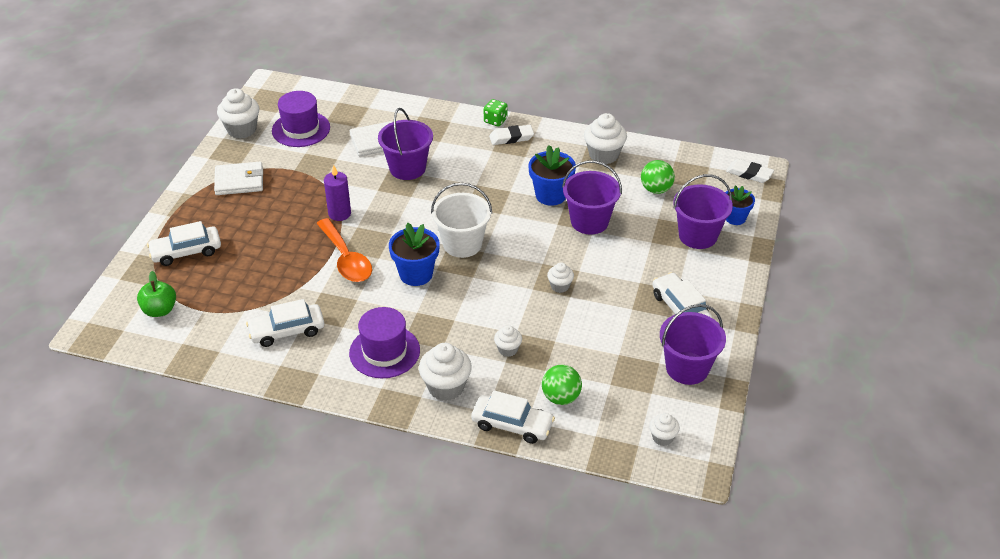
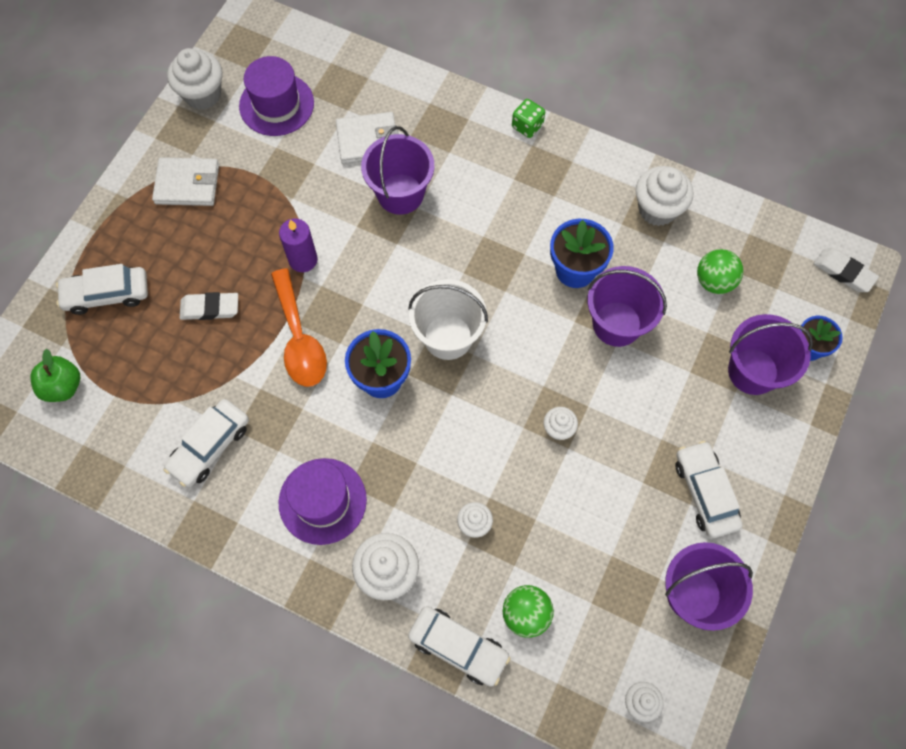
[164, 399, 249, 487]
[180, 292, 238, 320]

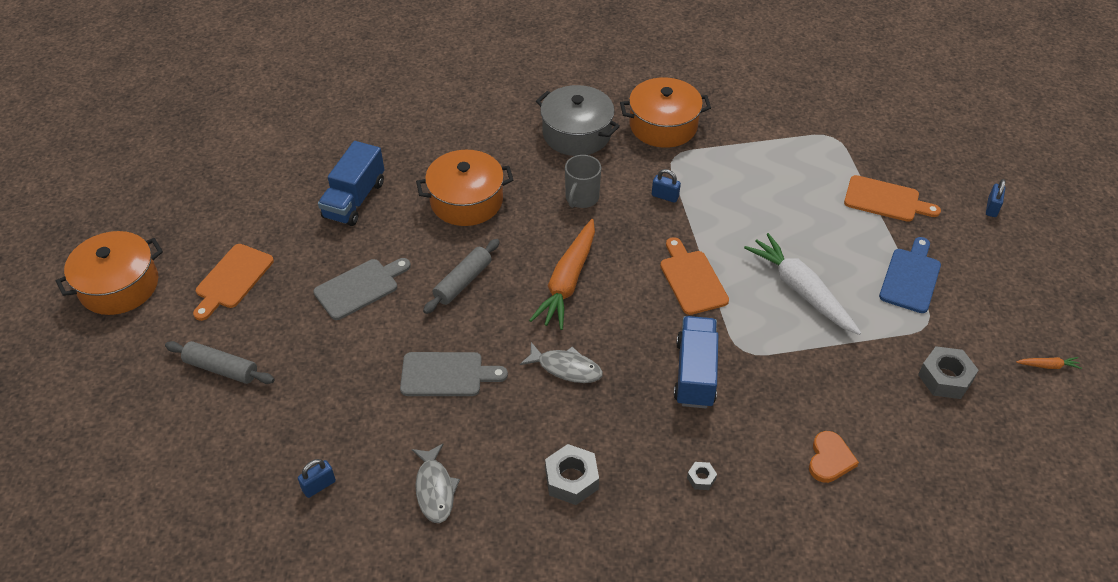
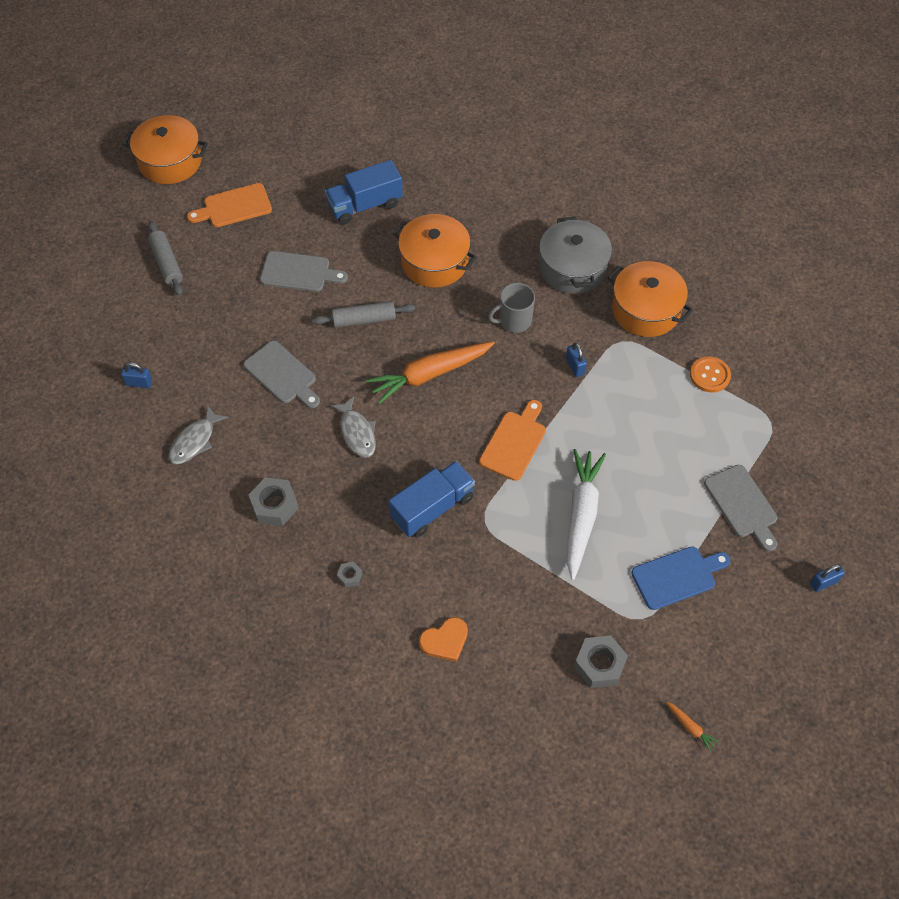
[690, 356, 731, 393]
[704, 465, 777, 552]

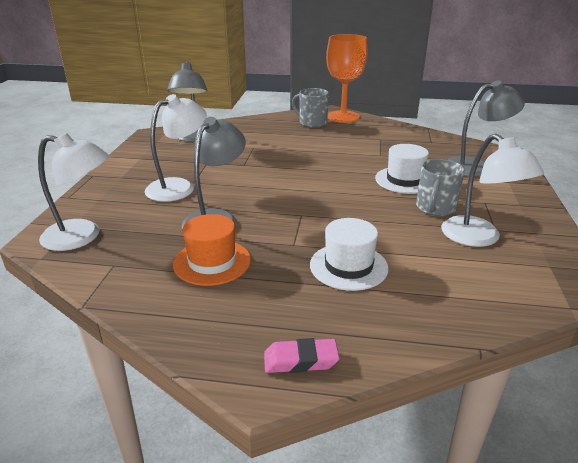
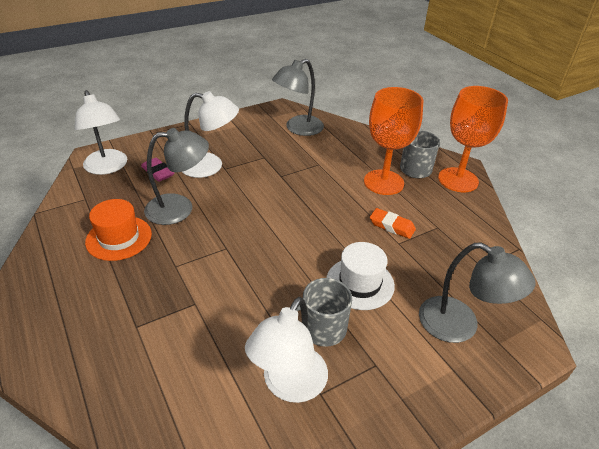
[141, 158, 174, 182]
[364, 87, 423, 195]
[370, 208, 416, 239]
[310, 218, 389, 291] (first image)

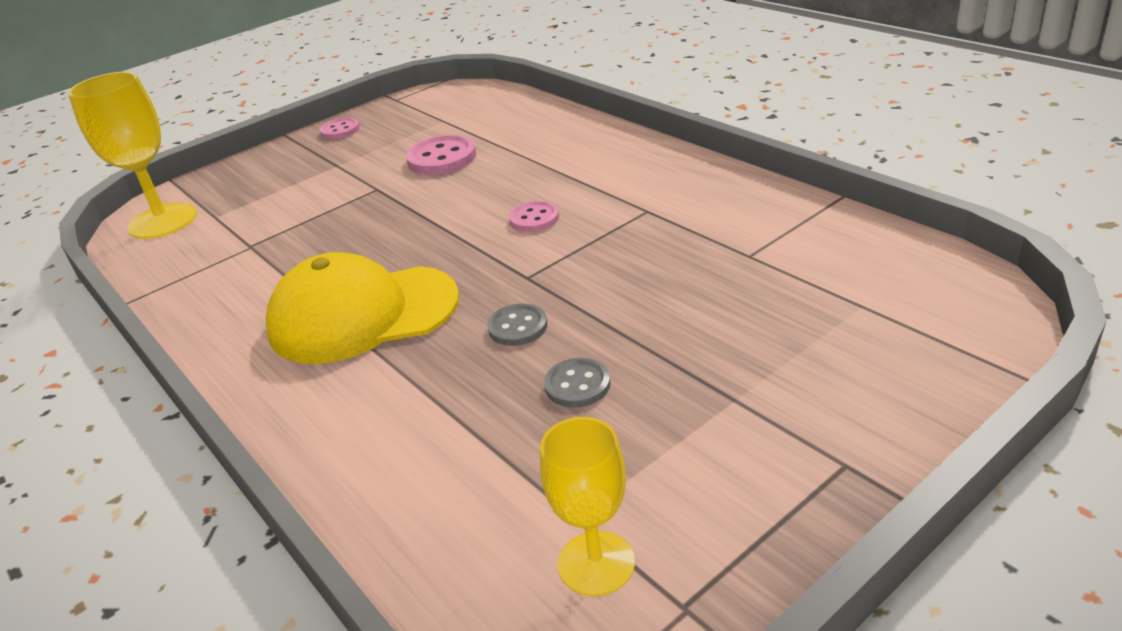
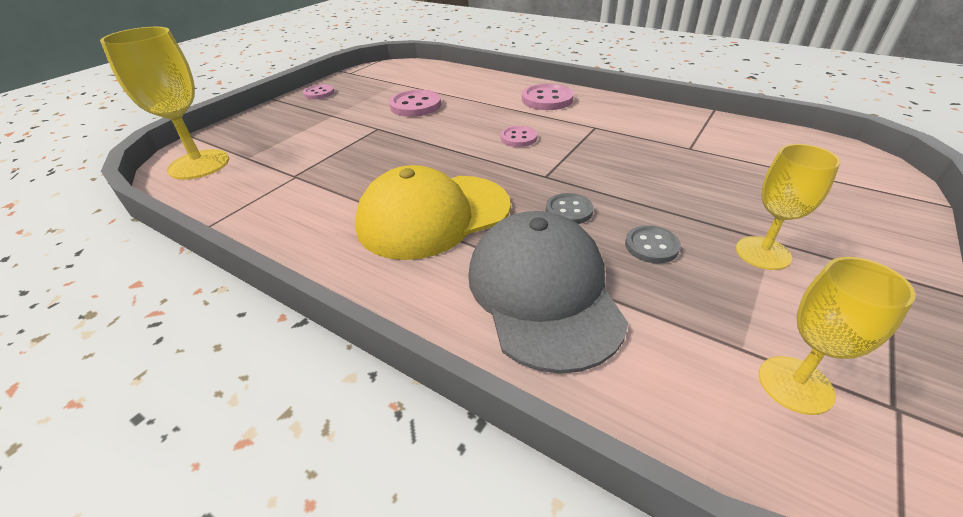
[468, 211, 628, 374]
[522, 84, 574, 110]
[736, 144, 841, 270]

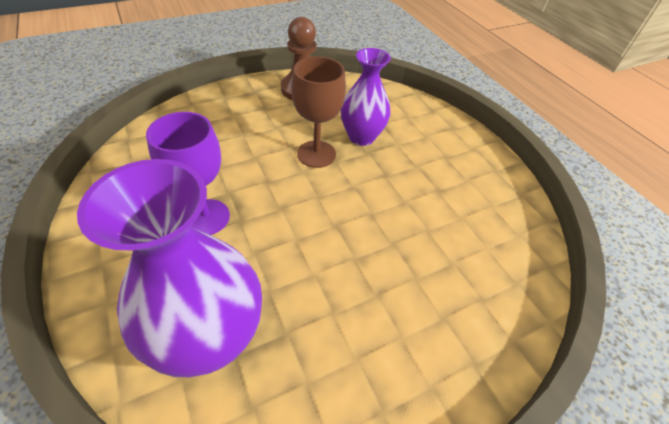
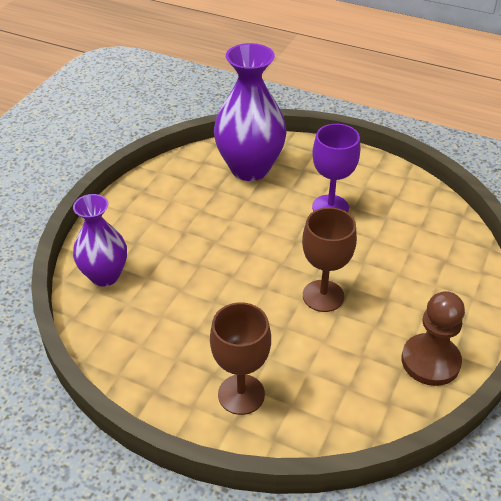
[73, 194, 127, 287]
[210, 302, 271, 415]

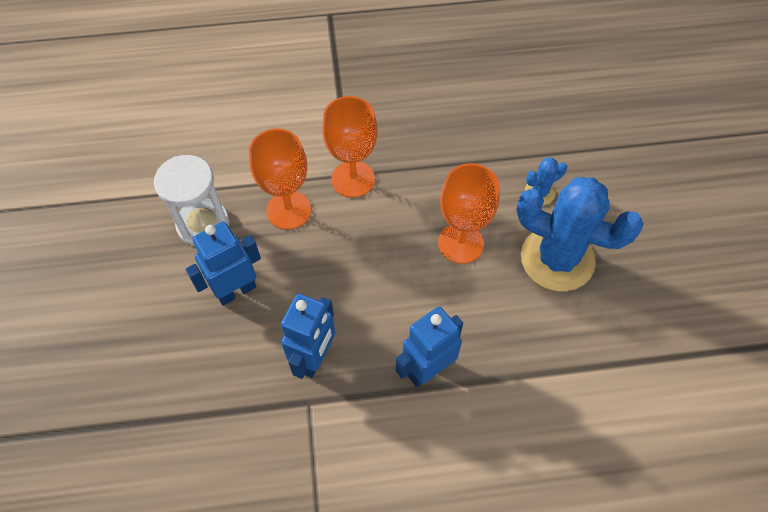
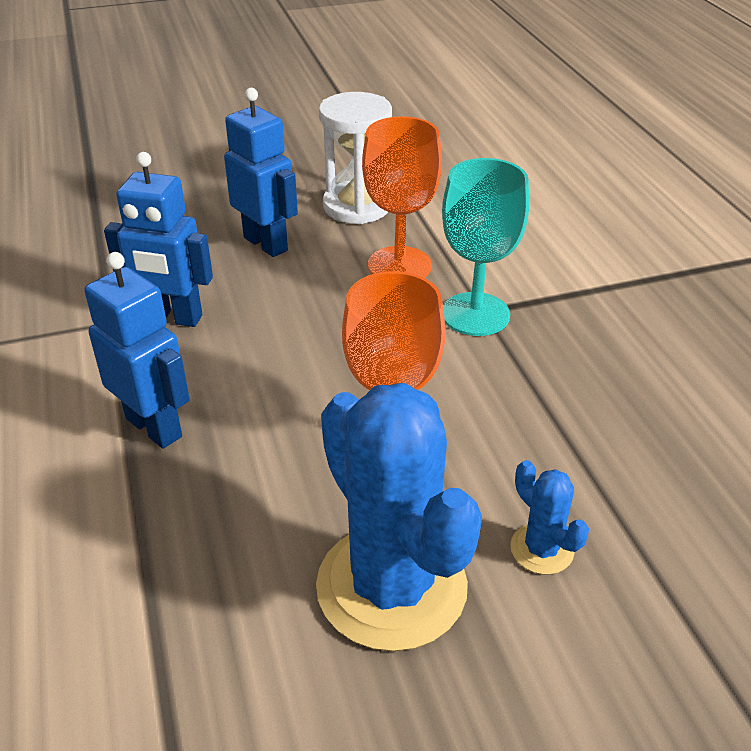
[316, 383, 482, 651]
[442, 158, 529, 336]

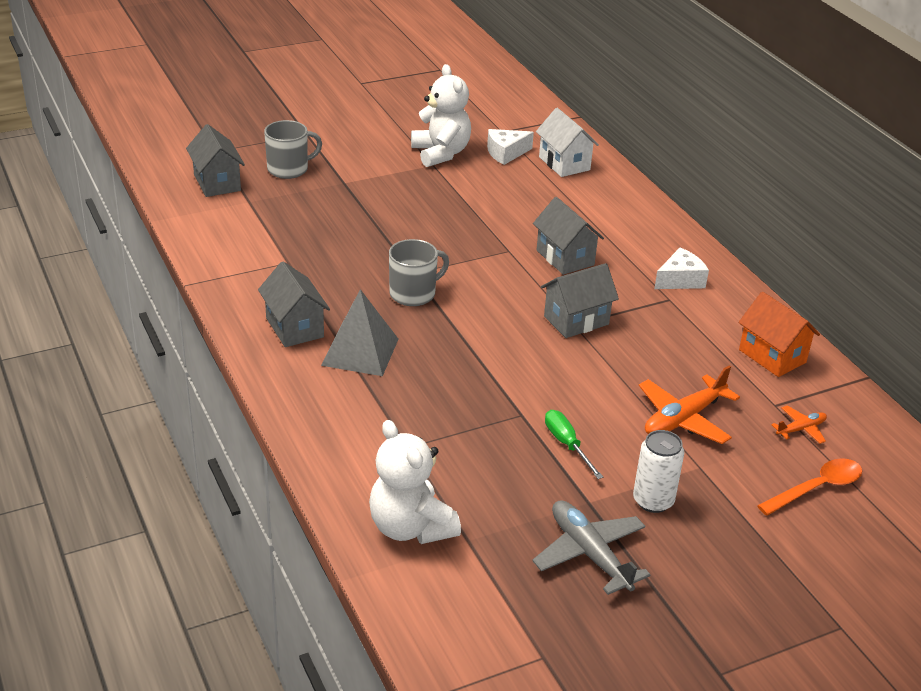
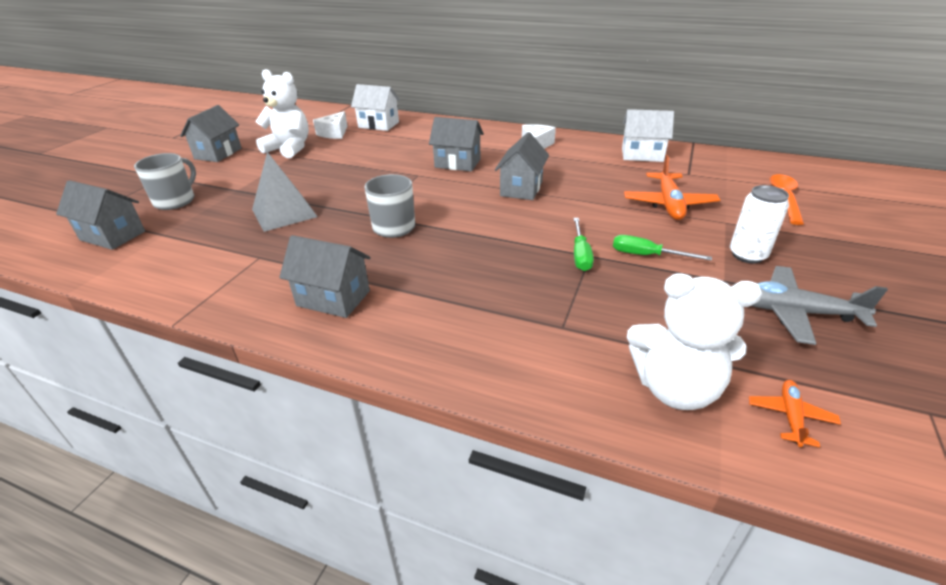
[180, 105, 241, 162]
[252, 152, 317, 232]
[574, 218, 594, 271]
[622, 109, 674, 162]
[749, 380, 841, 447]

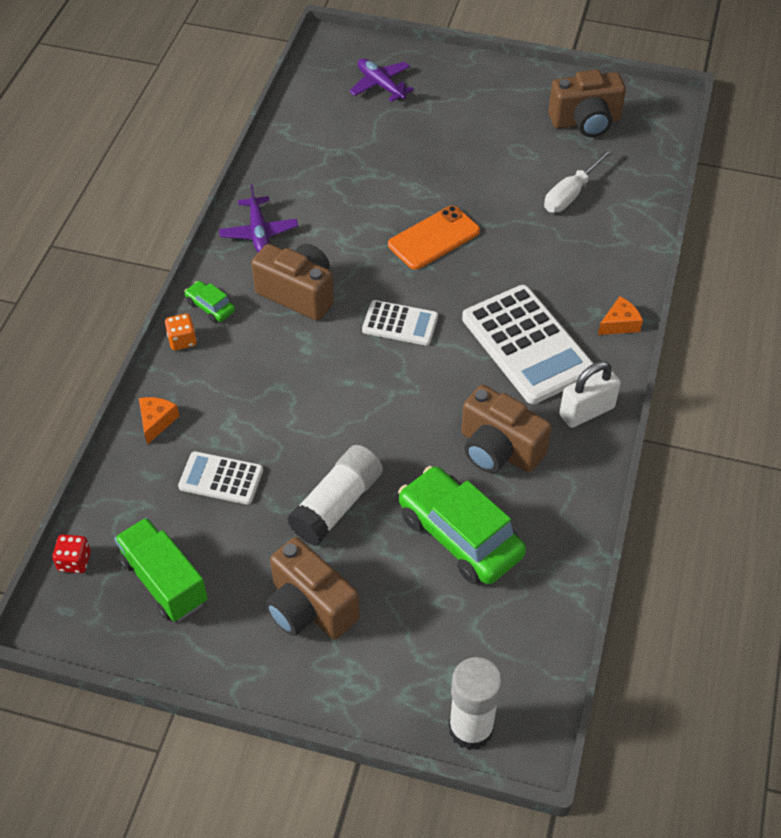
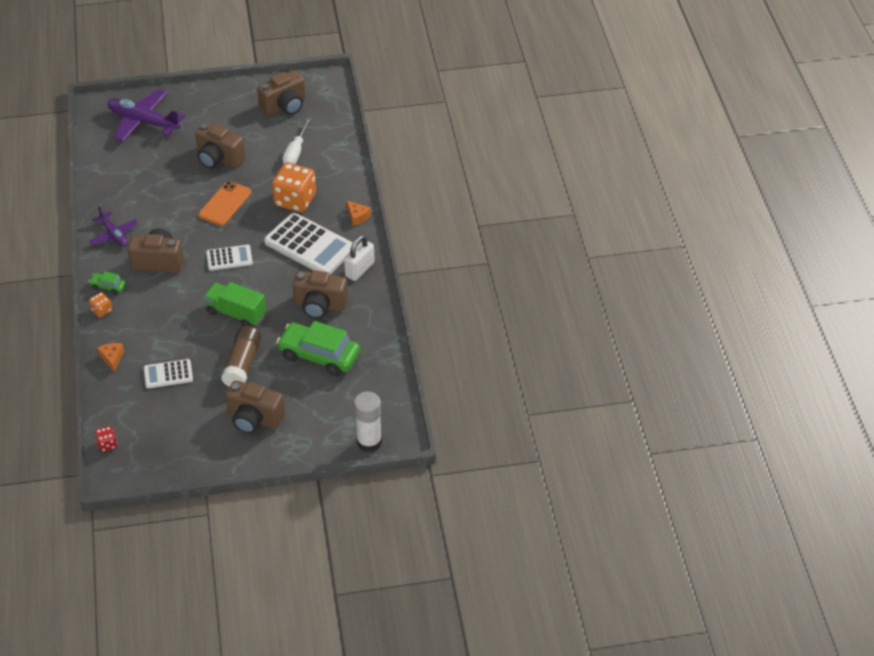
[108, 89, 185, 142]
[195, 122, 245, 169]
[204, 282, 266, 326]
[221, 326, 262, 387]
[272, 163, 316, 212]
[346, 200, 371, 226]

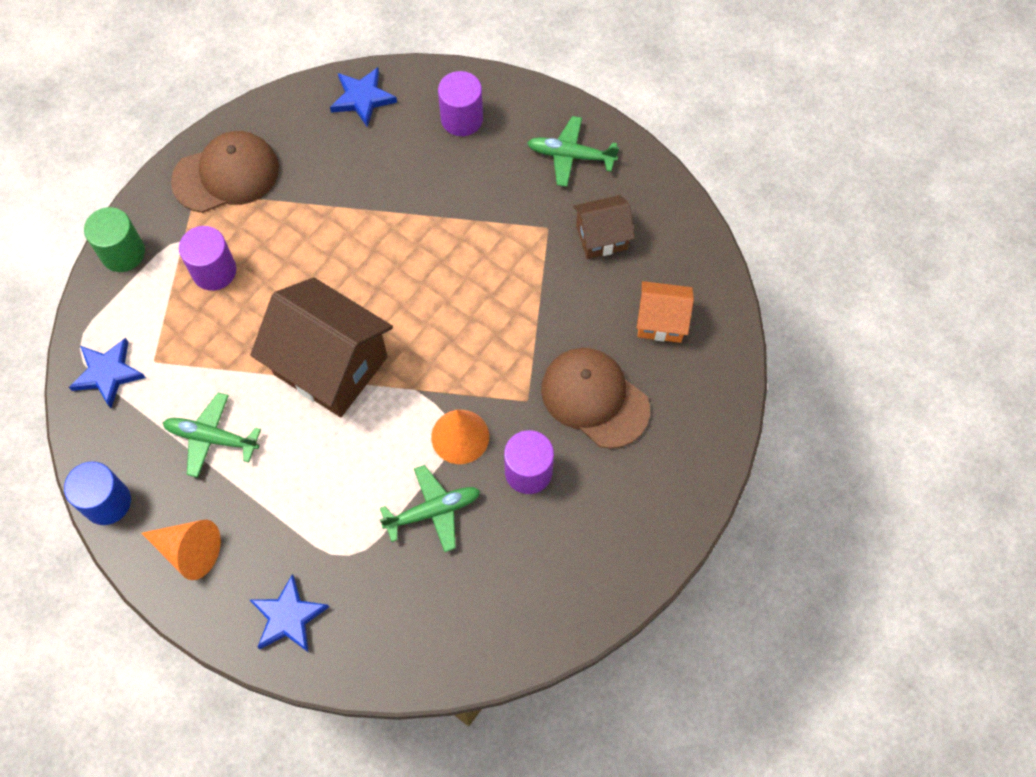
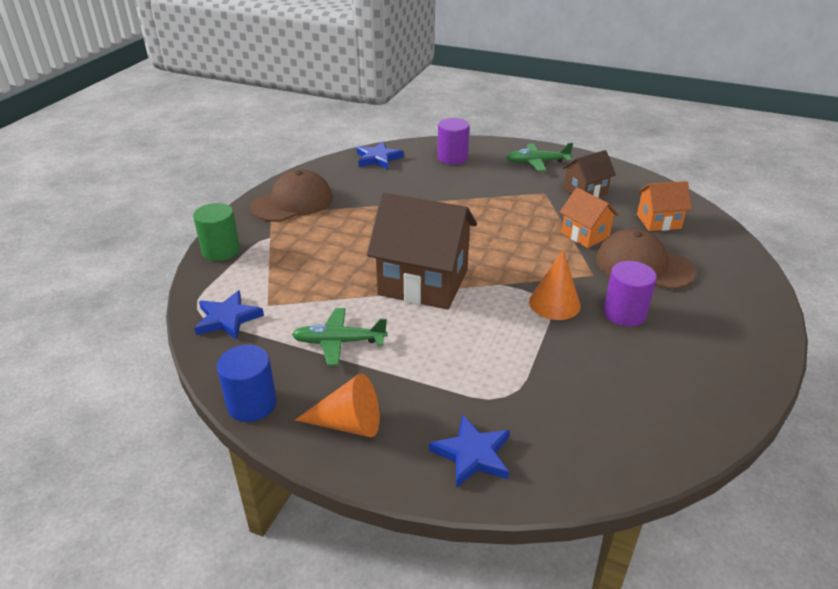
[560, 188, 619, 248]
[179, 226, 236, 291] (first image)
[380, 465, 480, 552] (first image)

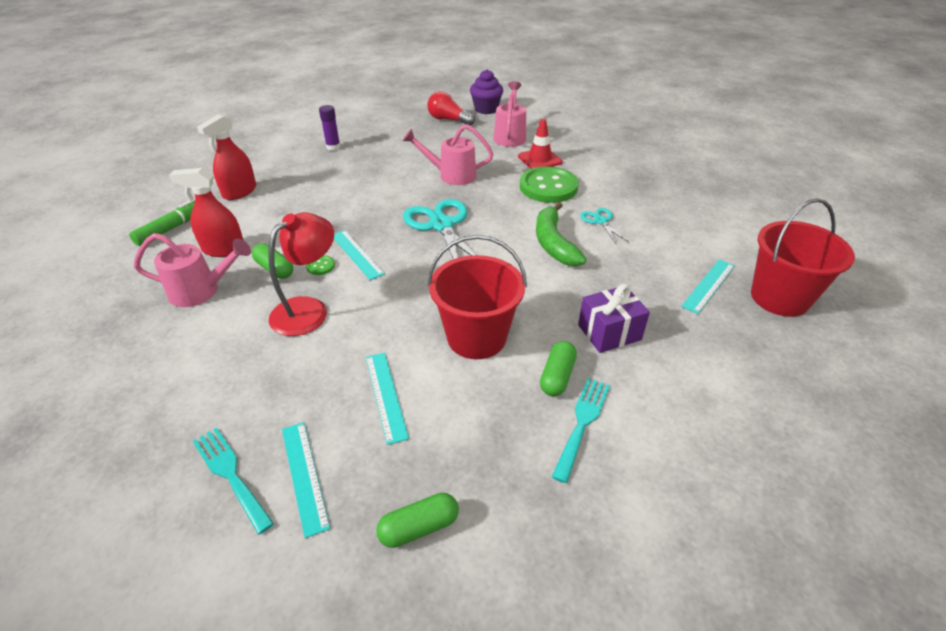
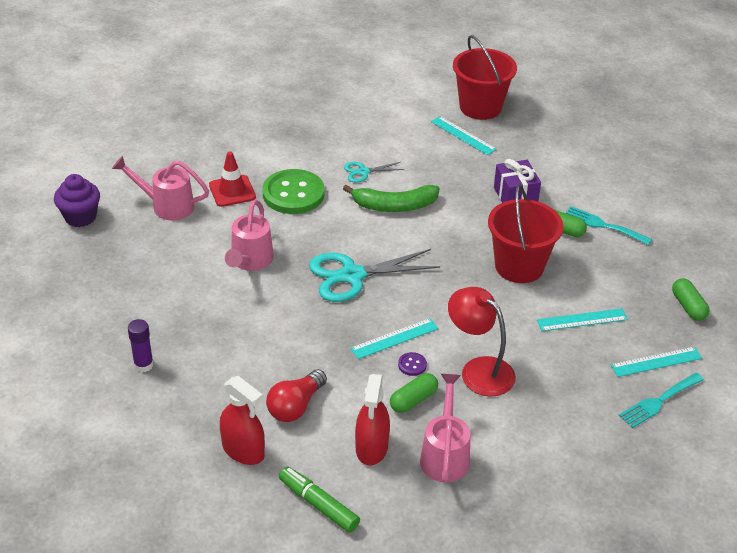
[266, 369, 327, 422]
[398, 352, 427, 376]

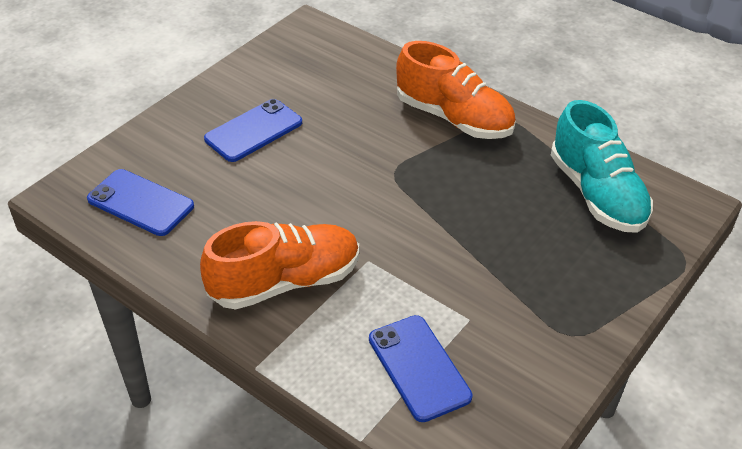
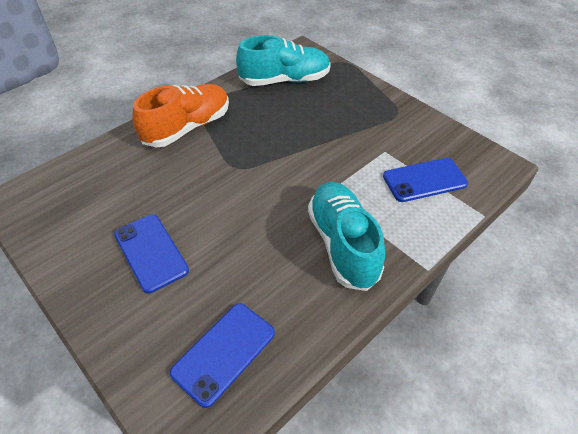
[308, 182, 385, 291]

